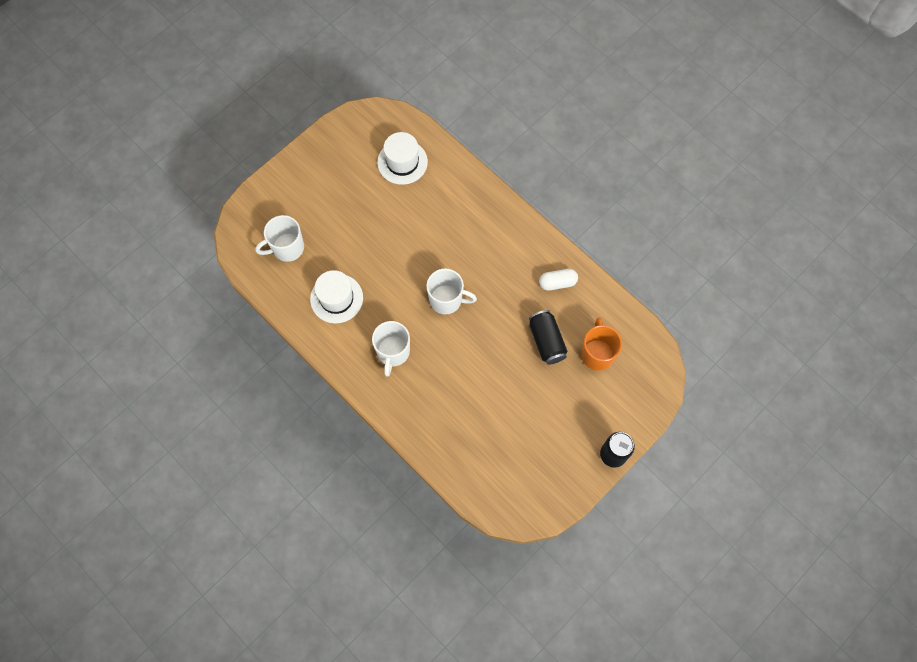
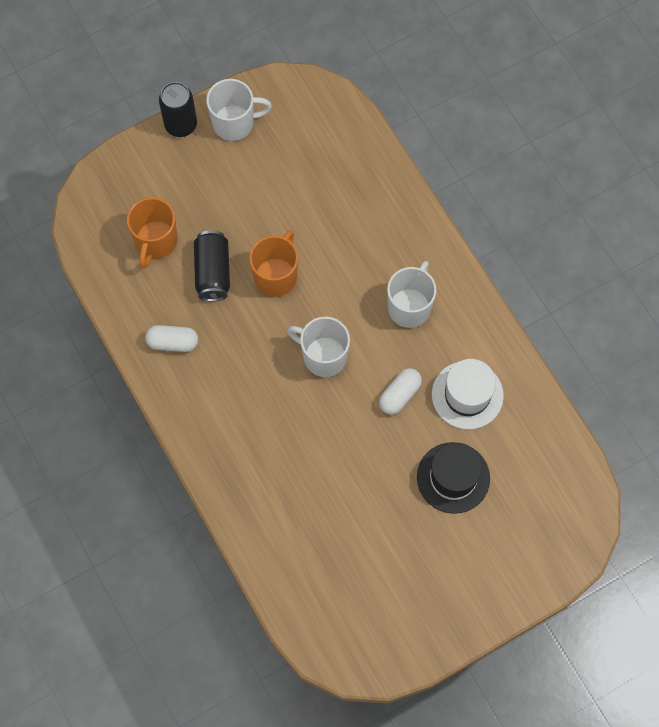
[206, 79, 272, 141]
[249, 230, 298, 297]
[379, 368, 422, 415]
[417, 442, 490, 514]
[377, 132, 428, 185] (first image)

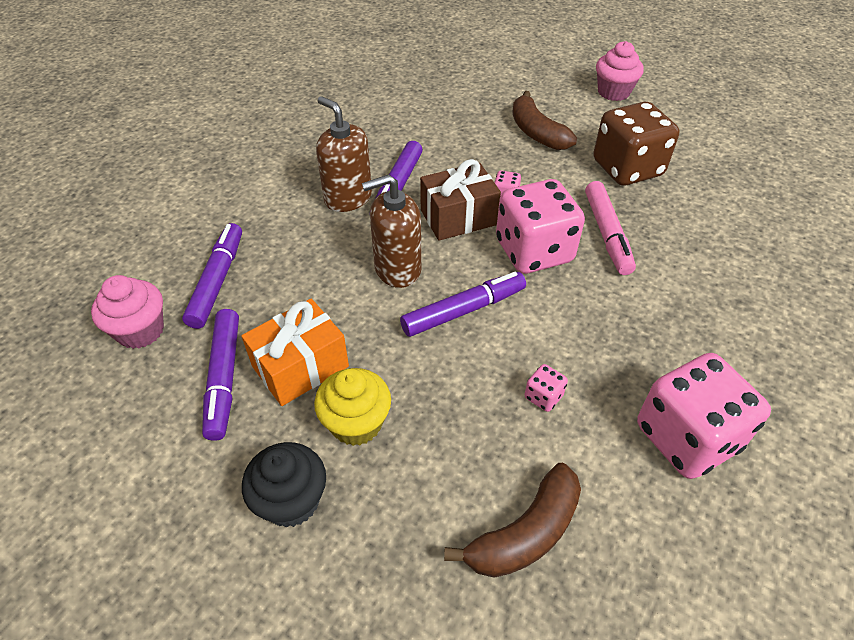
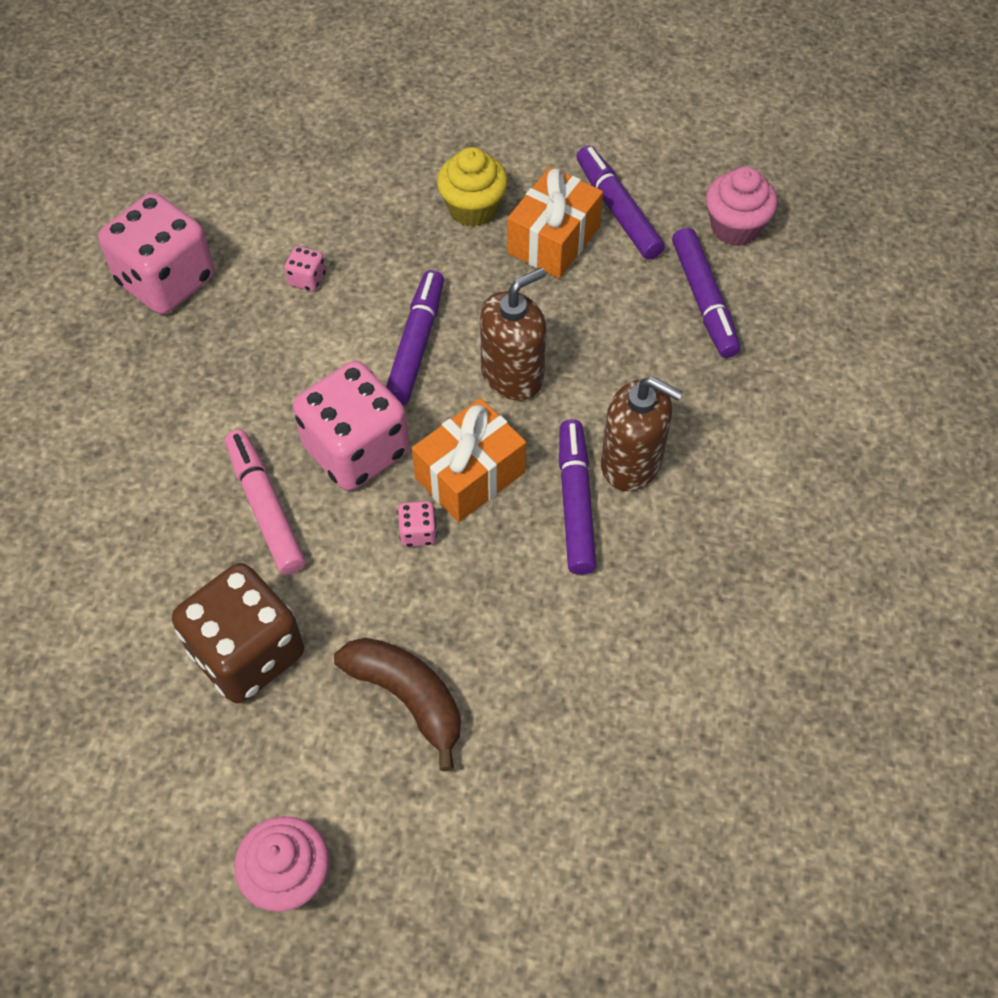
[386, 270, 444, 405]
[412, 398, 526, 522]
[242, 442, 326, 528] (first image)
[444, 463, 581, 578] (first image)

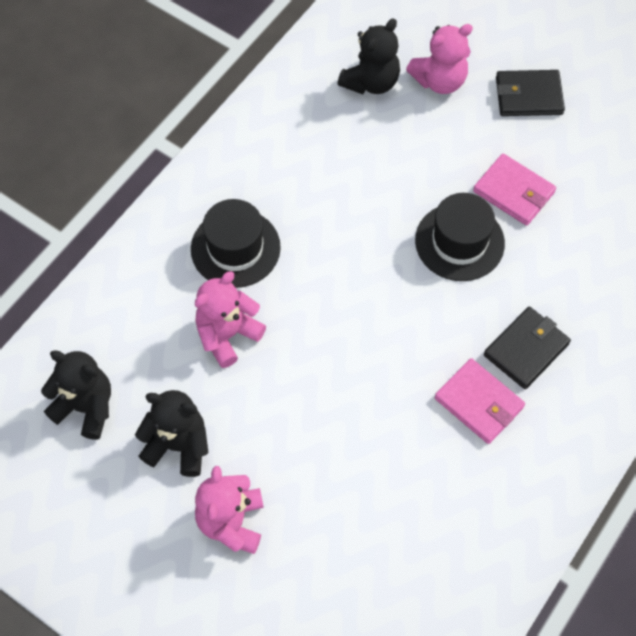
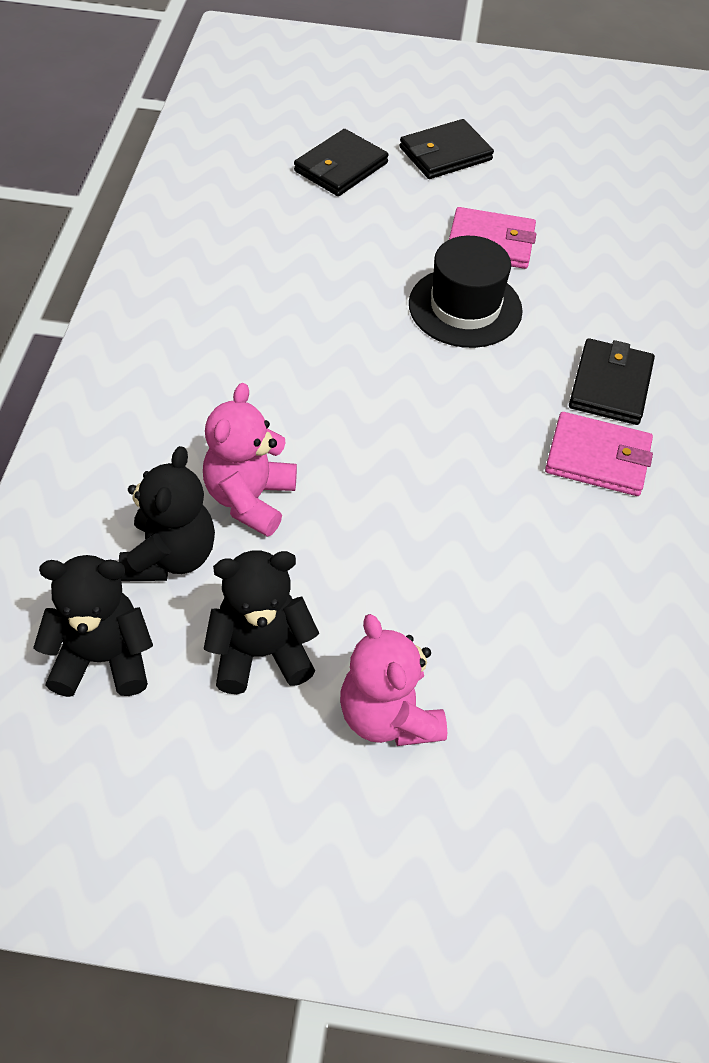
[119, 446, 215, 581]
[294, 129, 389, 196]
[191, 199, 281, 288] (first image)

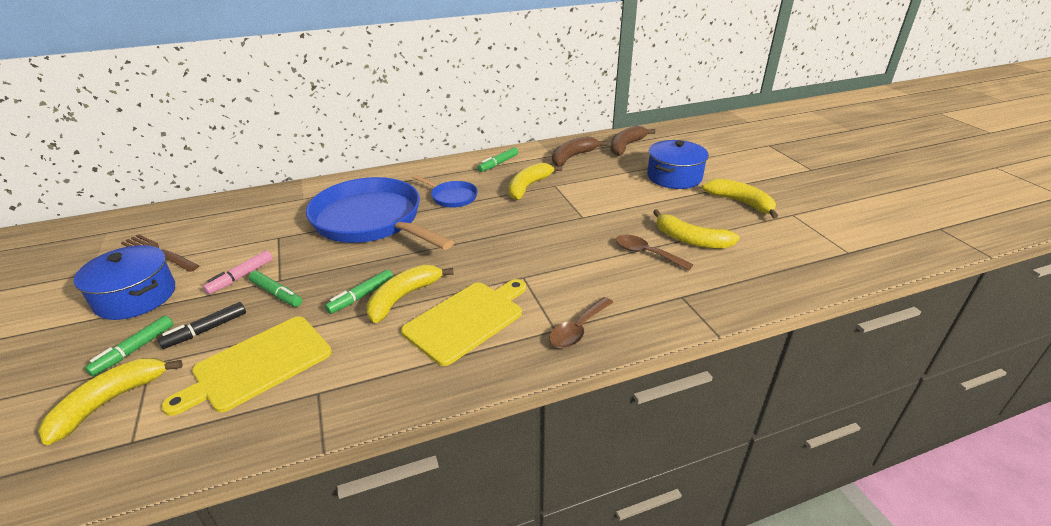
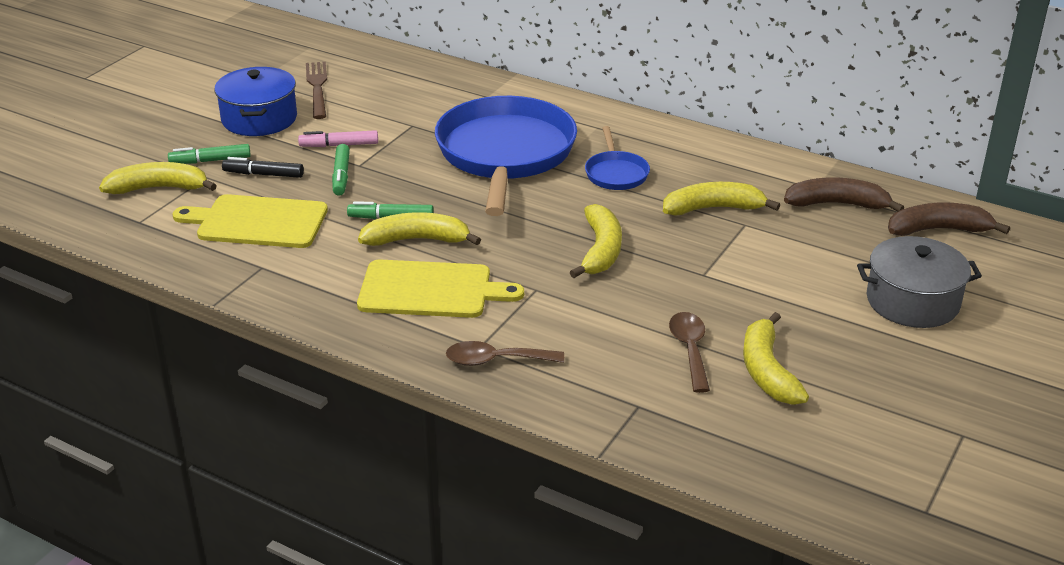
[570, 204, 622, 278]
[857, 236, 982, 328]
[477, 147, 518, 172] (first image)

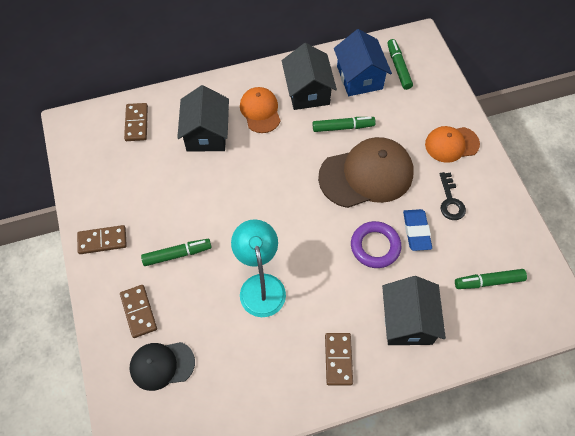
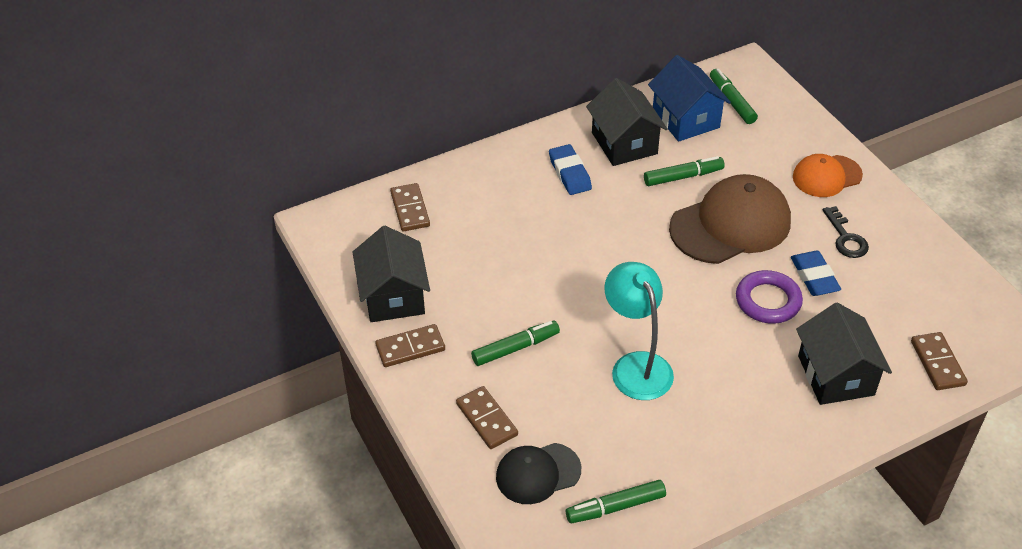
[353, 226, 430, 322]
[549, 144, 592, 195]
[566, 480, 666, 523]
[911, 332, 968, 390]

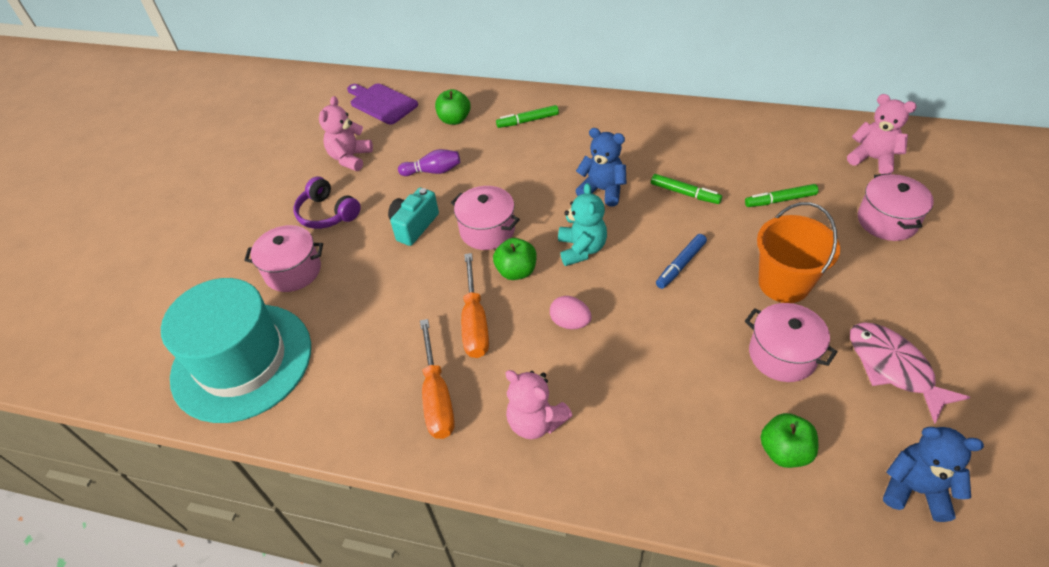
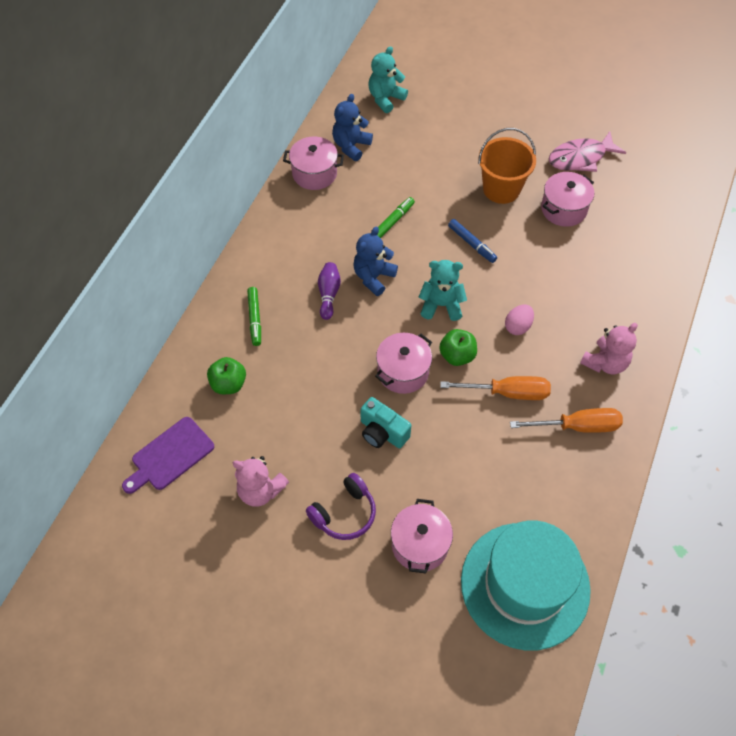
[283, 137, 344, 190]
[318, 262, 341, 320]
[332, 94, 373, 161]
[369, 46, 408, 113]
[745, 184, 818, 207] (first image)
[760, 413, 818, 468] (first image)

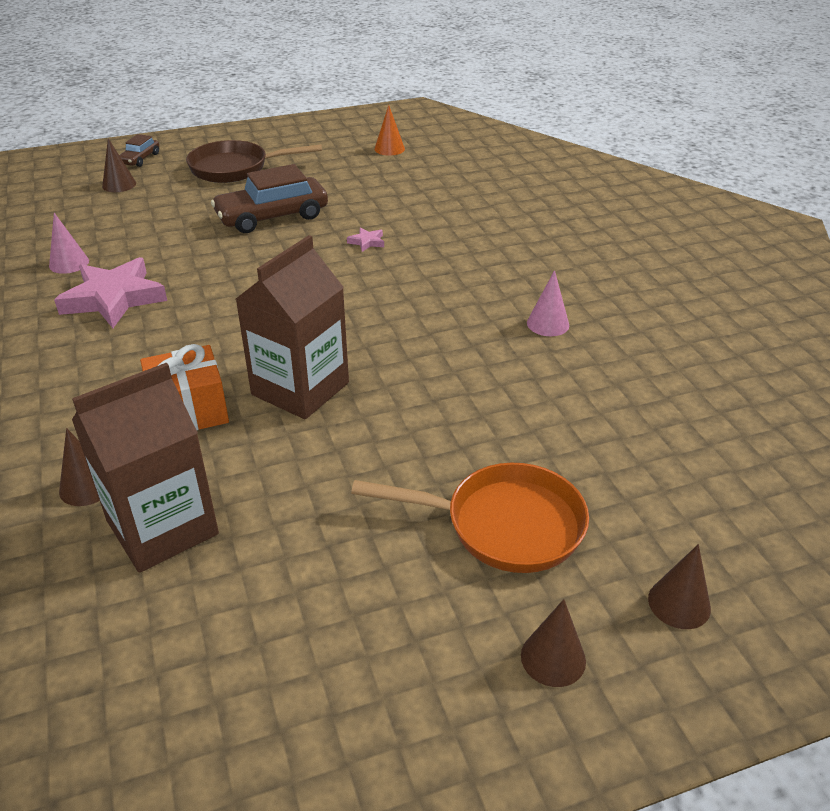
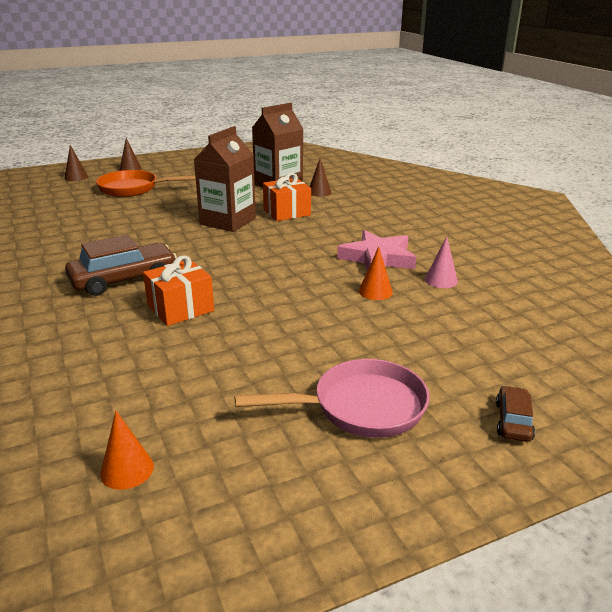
[65, 235, 177, 296]
[143, 255, 214, 326]
[235, 359, 430, 438]
[359, 246, 393, 300]
[102, 138, 136, 192] (first image)
[527, 270, 569, 336] (first image)

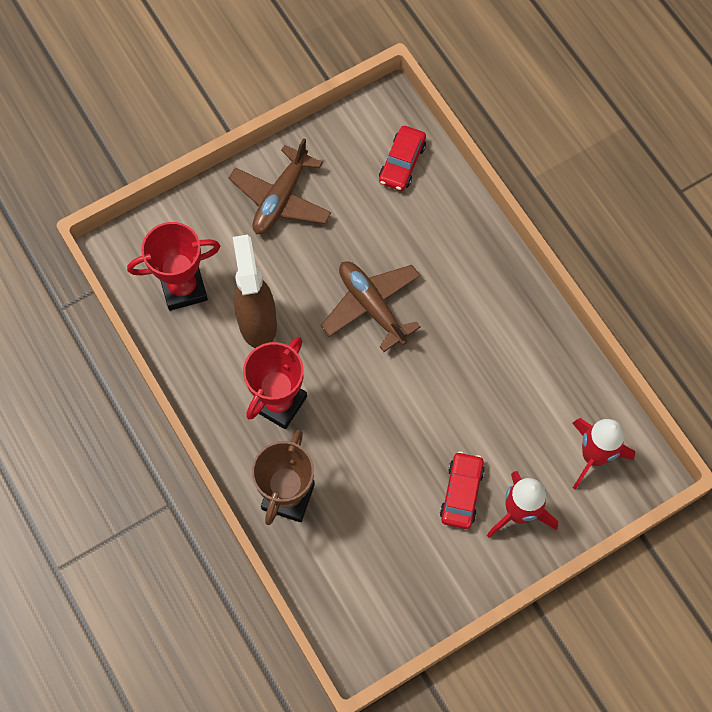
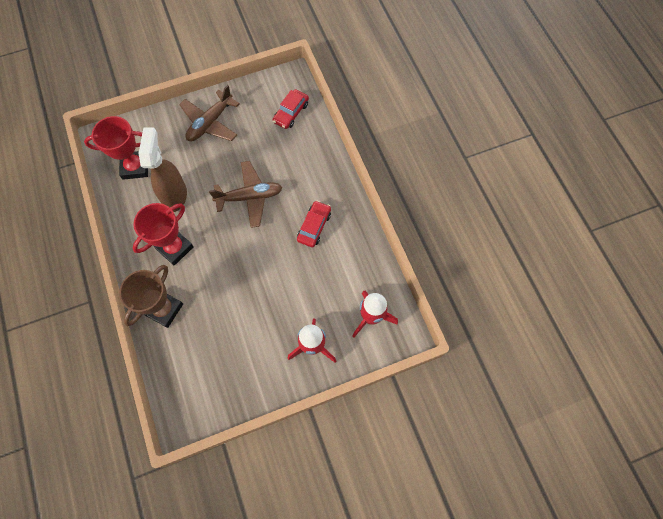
[209, 161, 283, 228]
[297, 201, 331, 247]

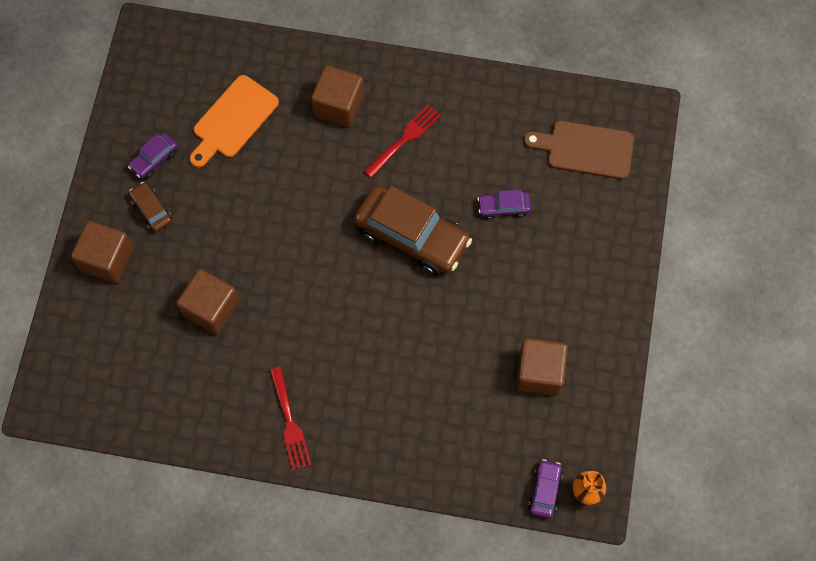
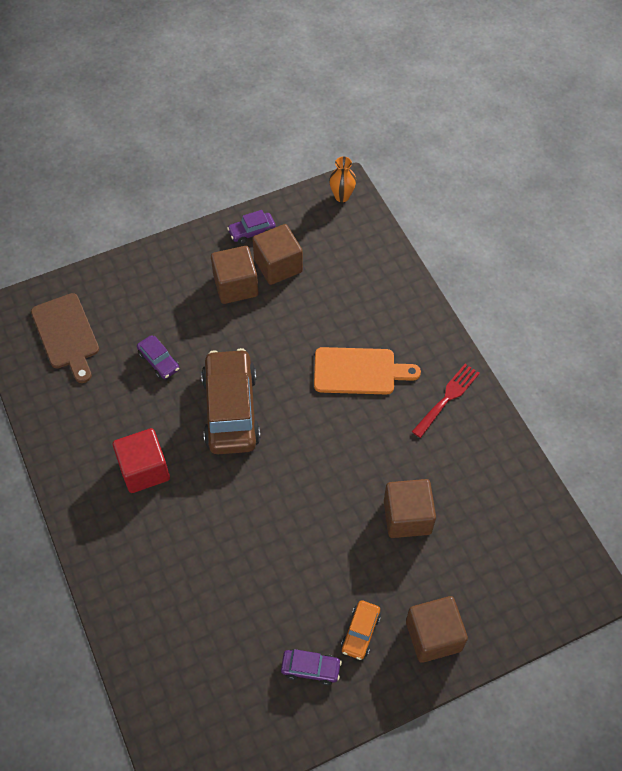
[113, 428, 170, 493]
[211, 246, 258, 304]
[227, 210, 276, 244]
[314, 347, 421, 395]
[341, 600, 381, 660]

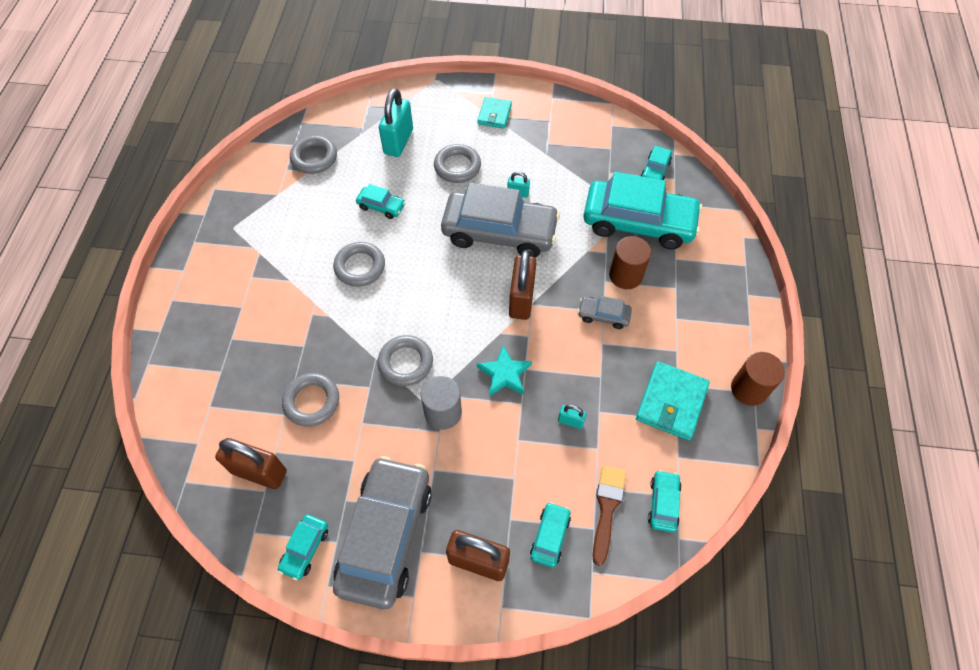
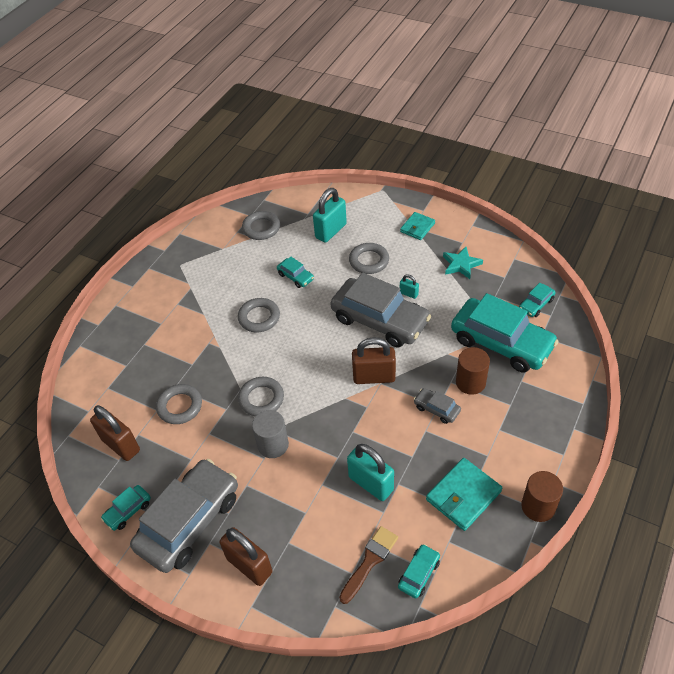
[347, 444, 394, 501]
[352, 337, 396, 384]
[443, 247, 483, 279]
[530, 502, 571, 567] (first image)

